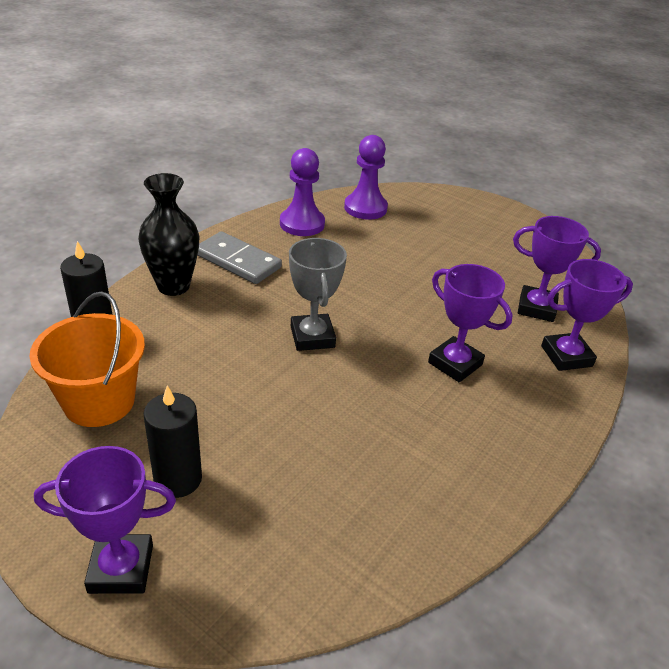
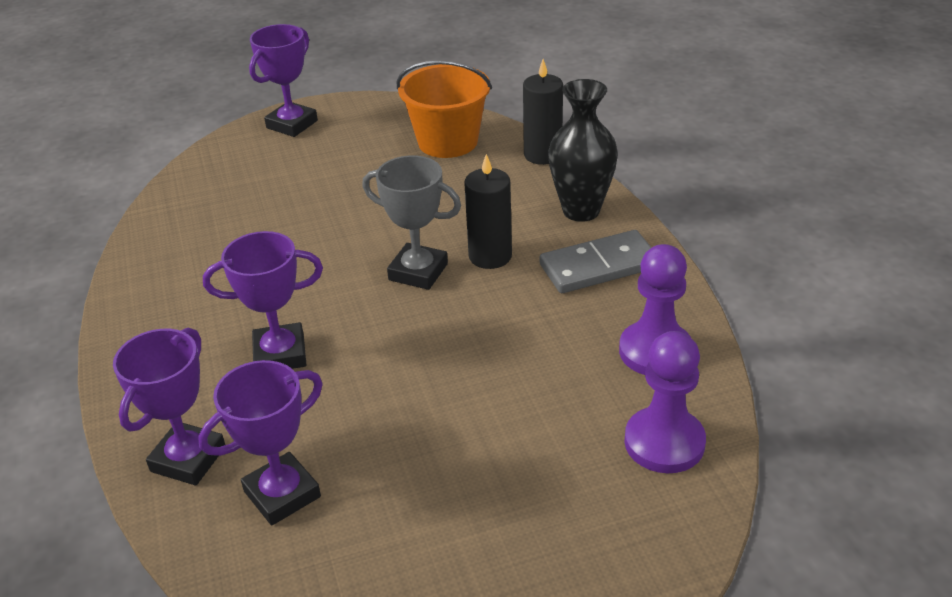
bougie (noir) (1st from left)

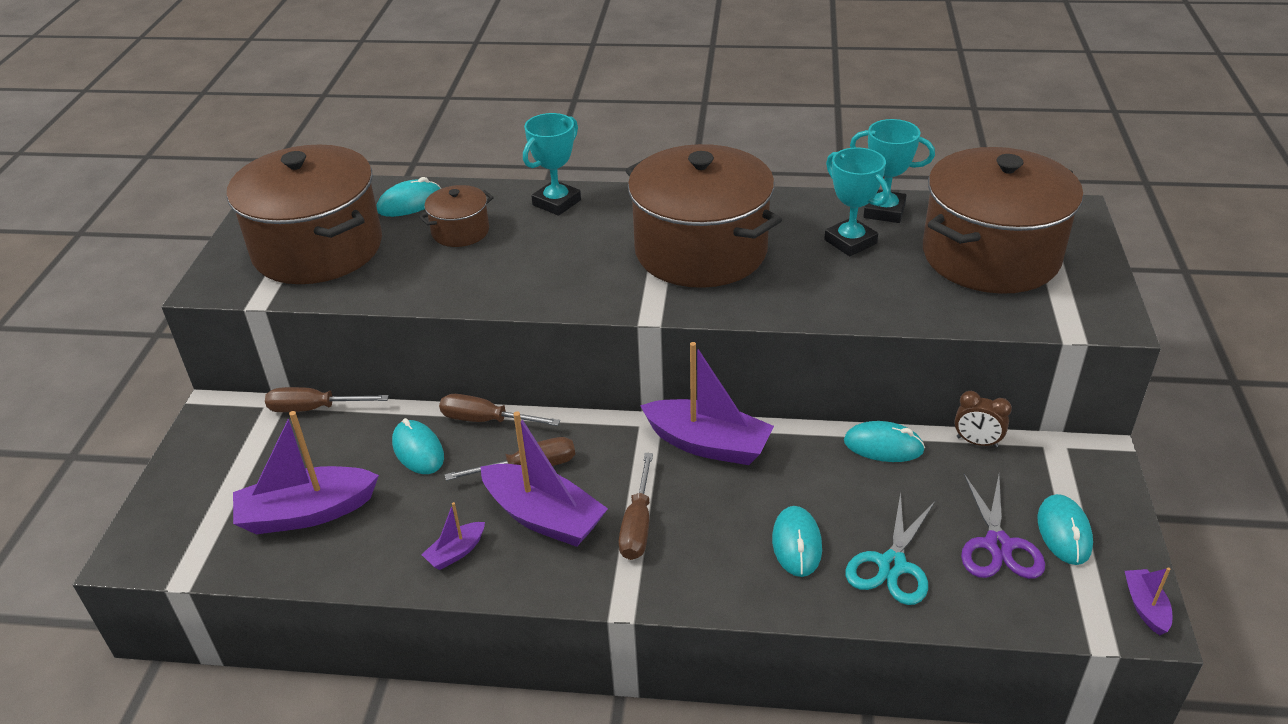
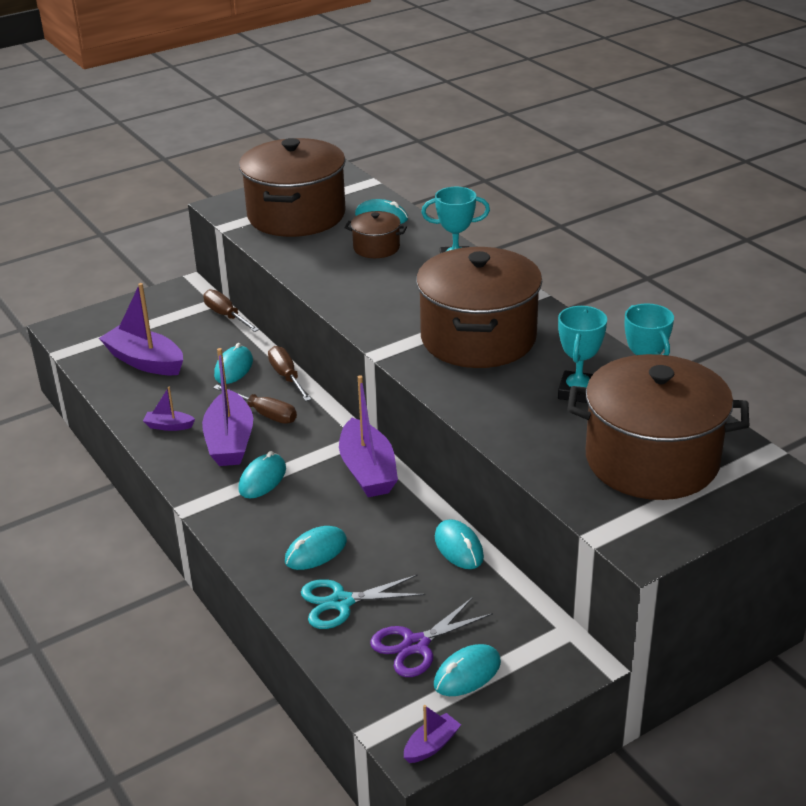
souris (turquoise) (2nd from left)
réveil (marron)

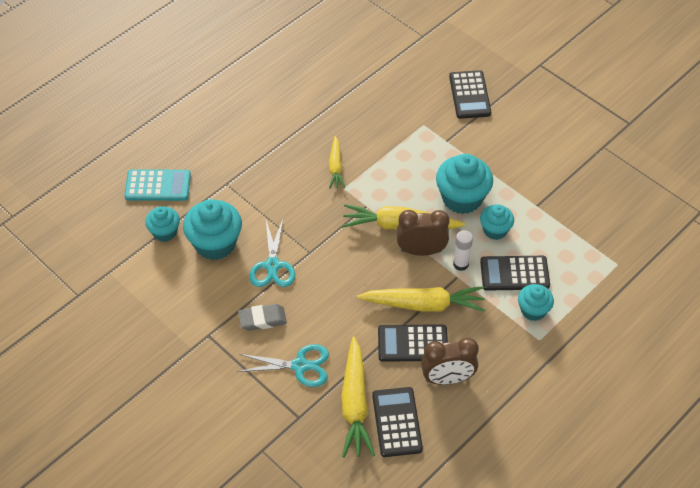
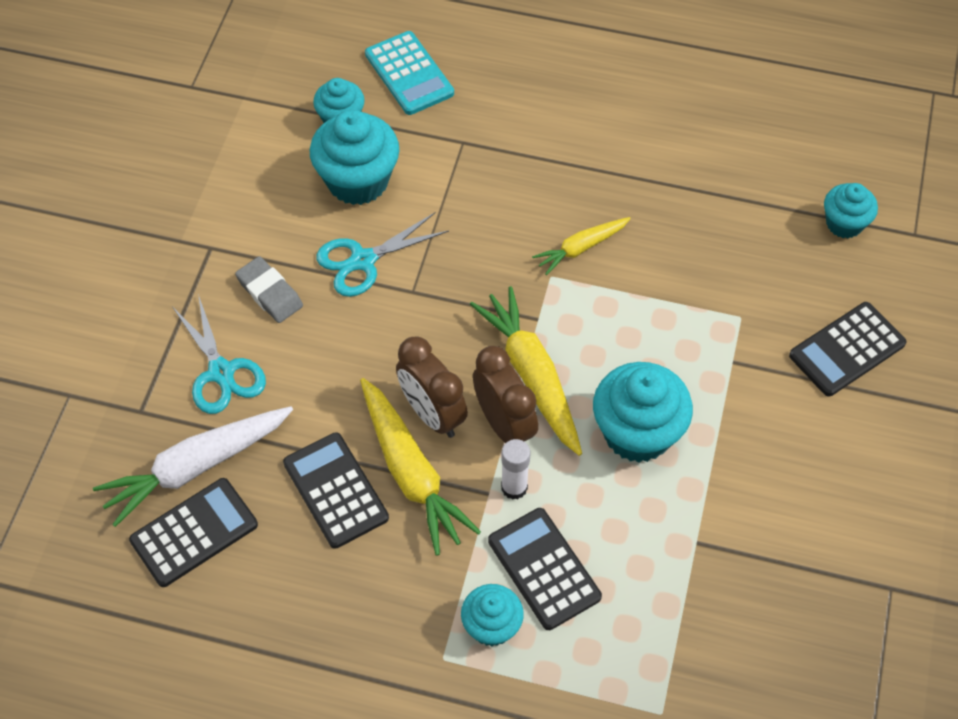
carotte (blanc)
réveil (marron) (1st from left)
muffin (turquoise) (5th from left)

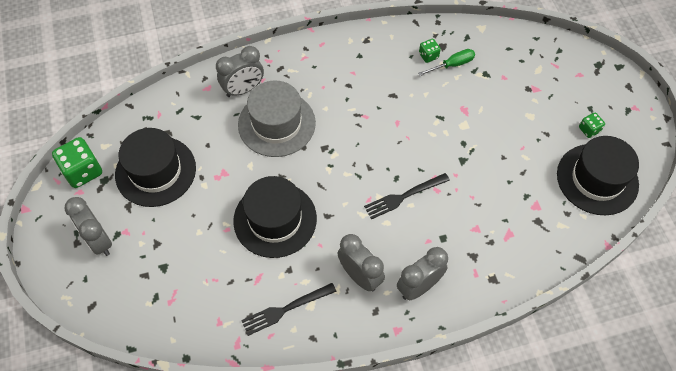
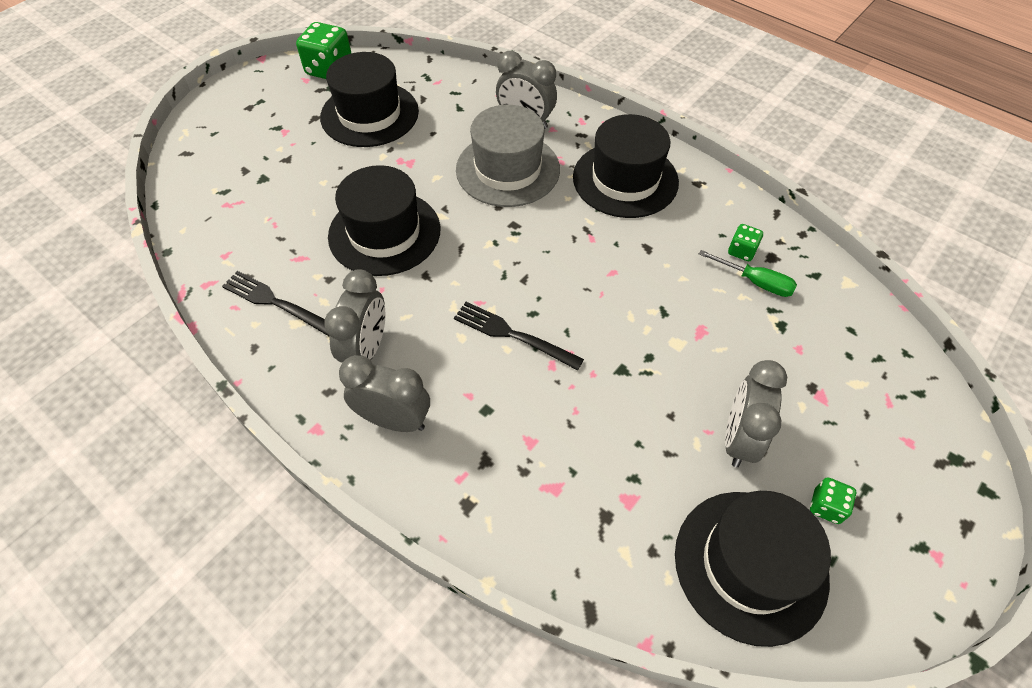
réveil (gris) (4th from left)
chapeau (noir) (3rd from left)

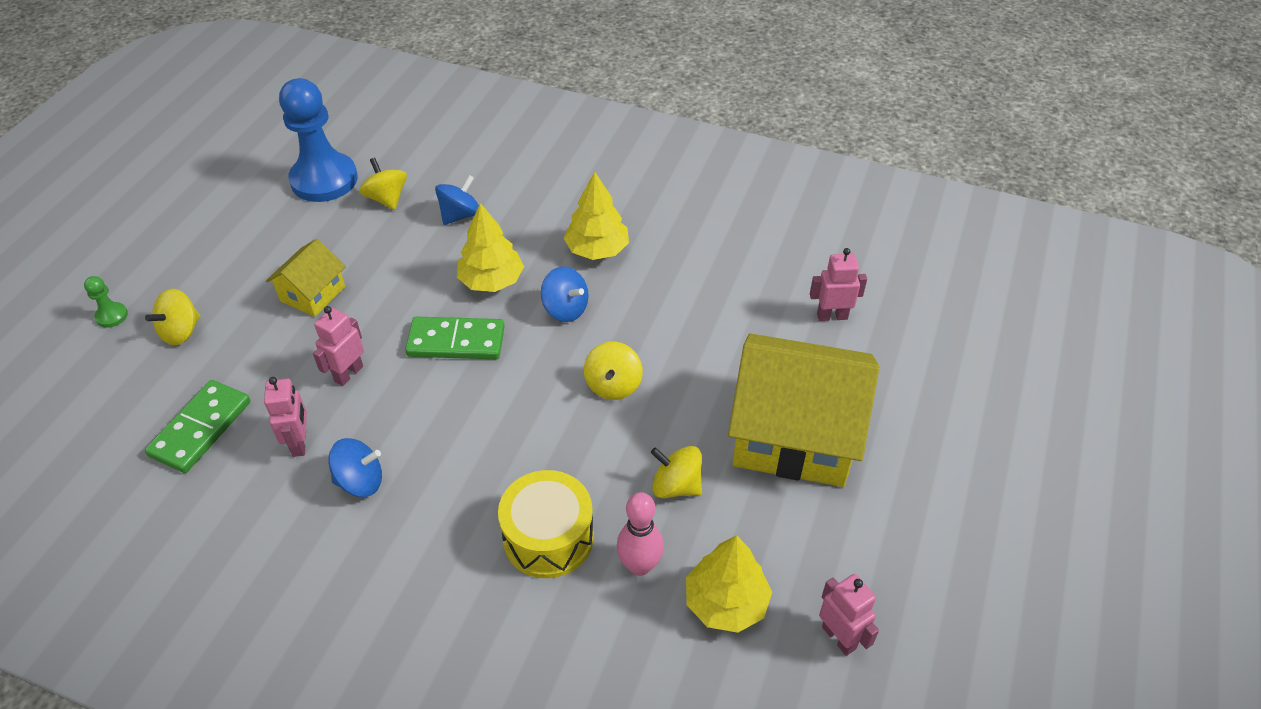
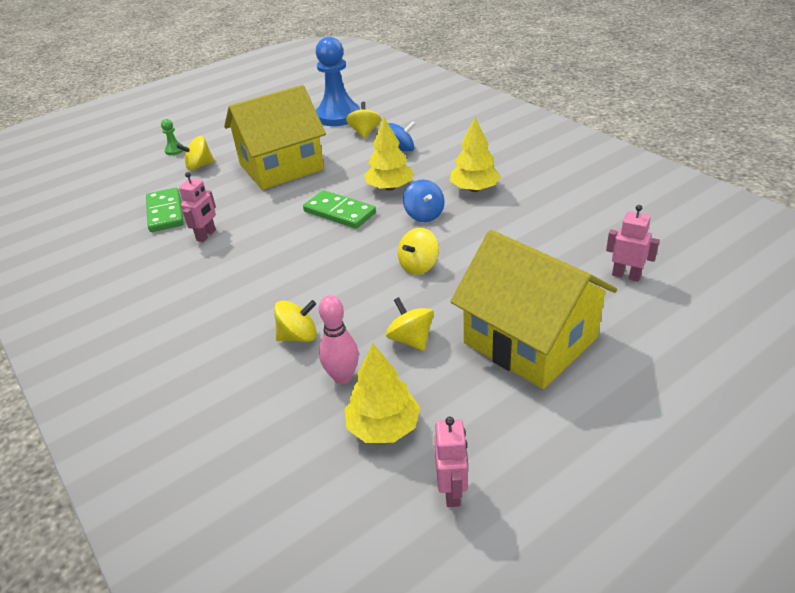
domino (vert) (1st from left)
maison (jaune) (1st from left)
robot (rose) (2nd from left in the first image)
toupie (bleu) (1st from left in the first image)
toupie (jaune) (2nd from left)

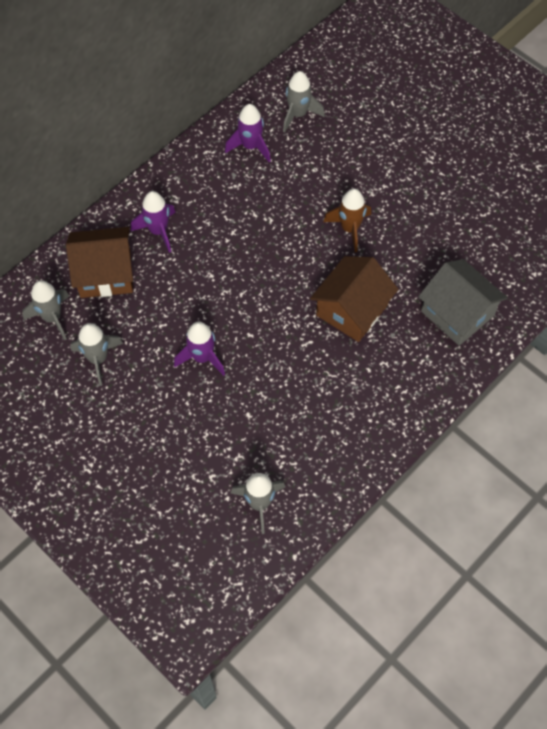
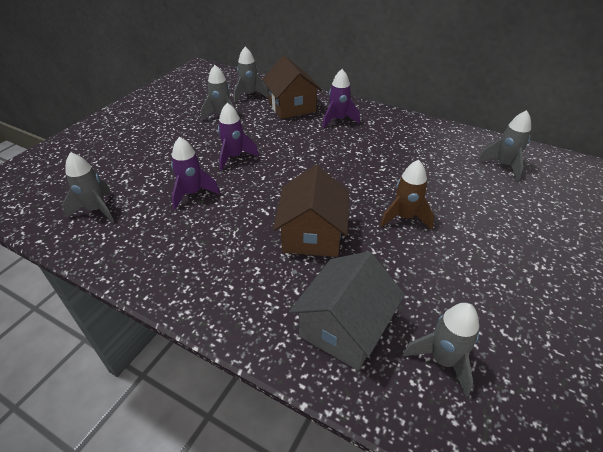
fusée (violet) (1st from left)
maison (marron) (2nd from left)
fusée (gris) (4th from left)

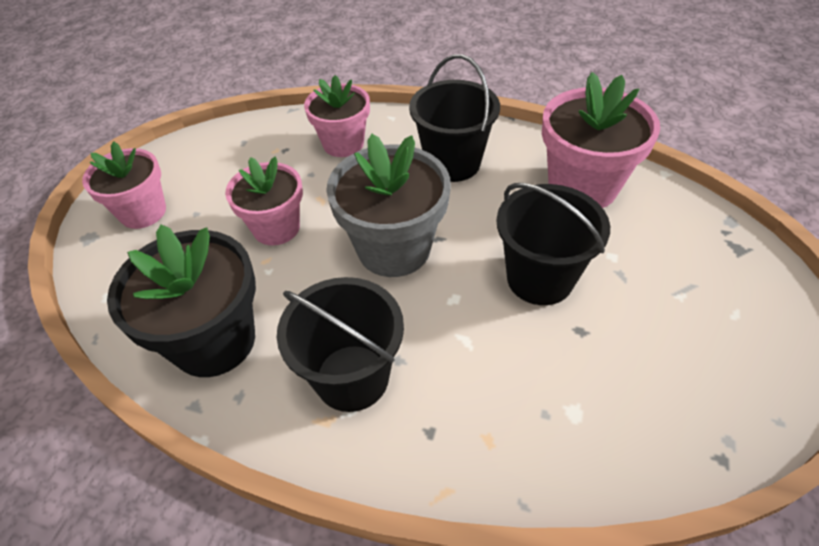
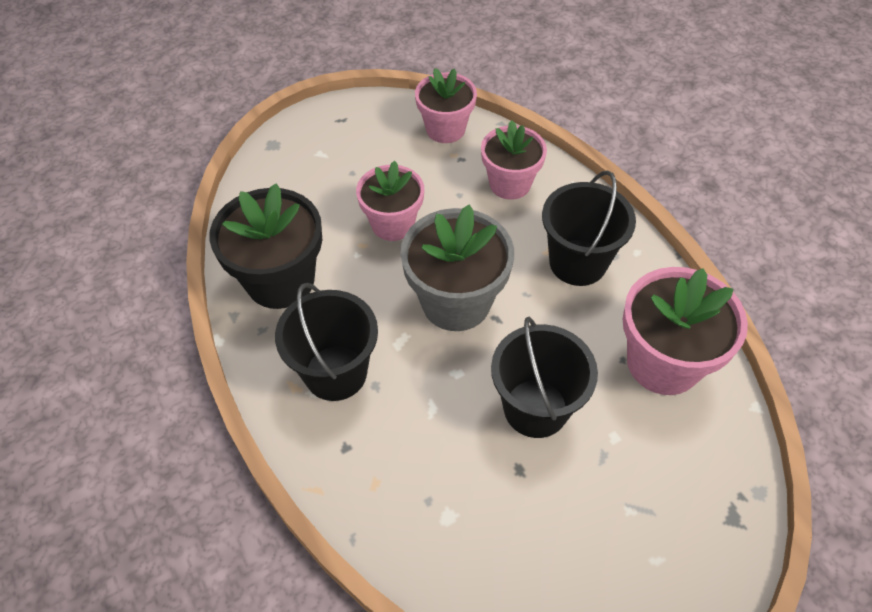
pot de fleurs (rose) (2nd from left)

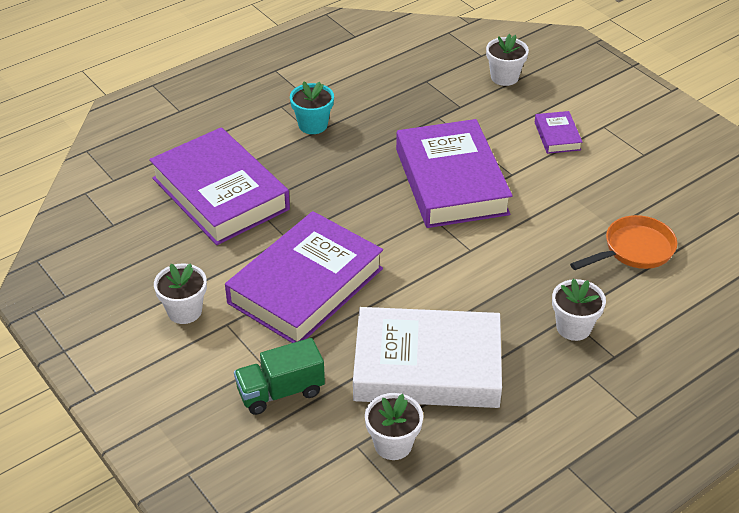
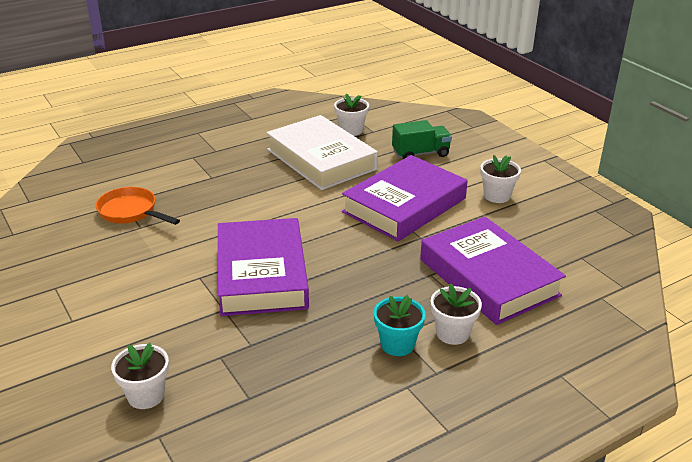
livre (blanc)
livre (violet) (4th from left in the first image)
pot de fleurs (blanc) (3rd from left)
poêle (orange)

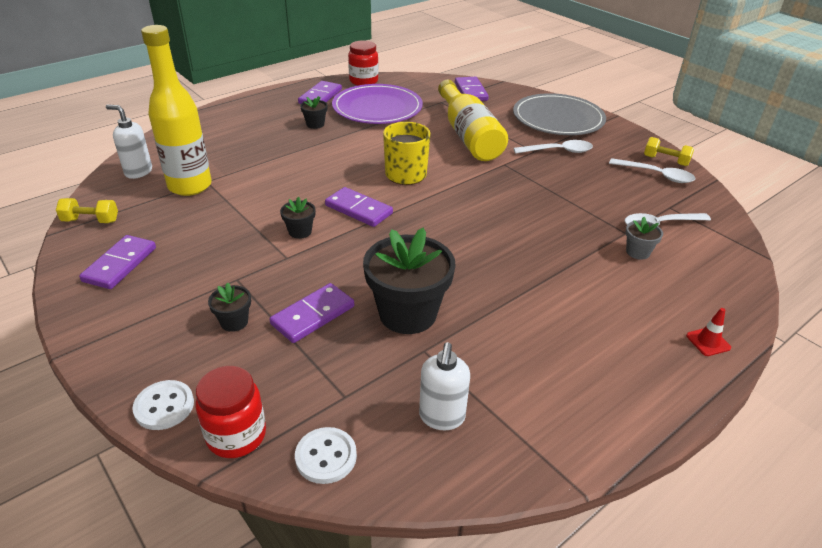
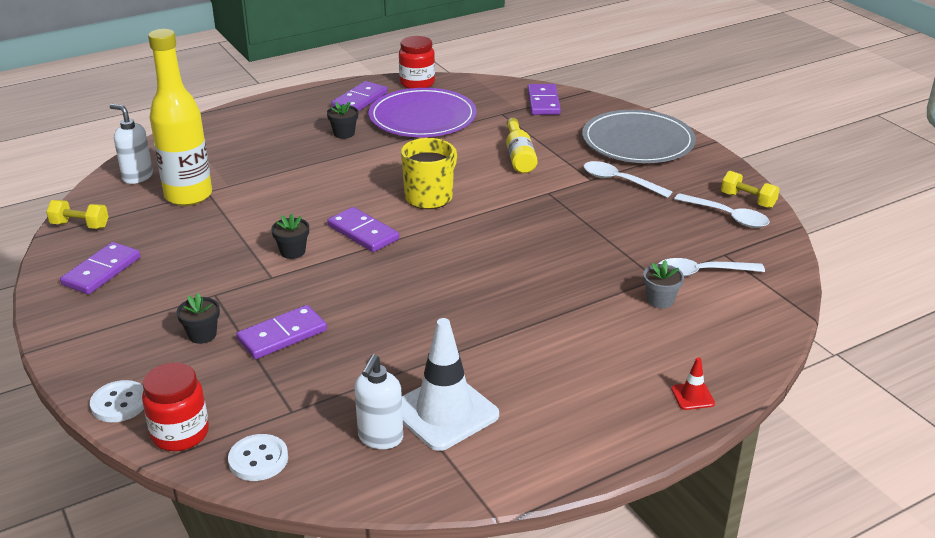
pot de fleurs (noir) (4th from left in the first image)
bouteille (jaune) (2nd from left)
cuillère (blanc) (1st from left)
cône de chantier (blanc)

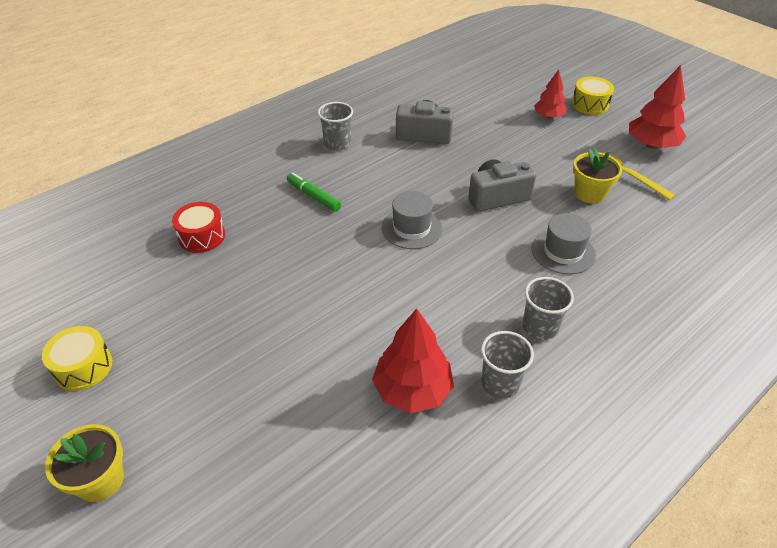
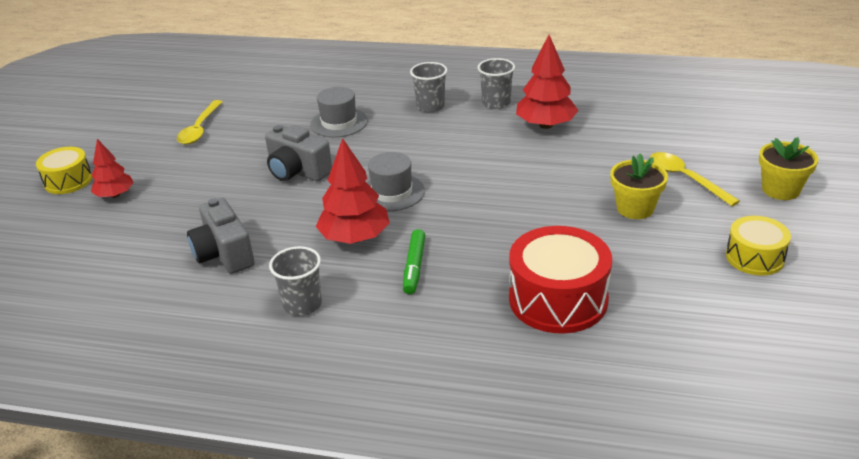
tambour (rouge)
pot de fleurs (jaune) (1st from left)
arbre (rouge) (2nd from left)
cuillère (jaune) (2nd from left)

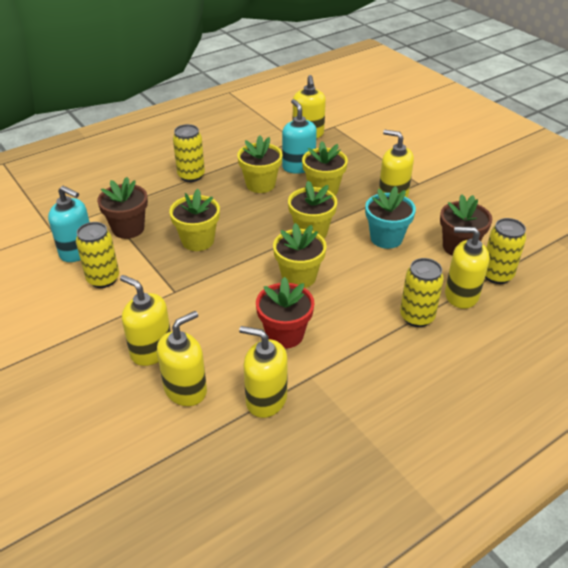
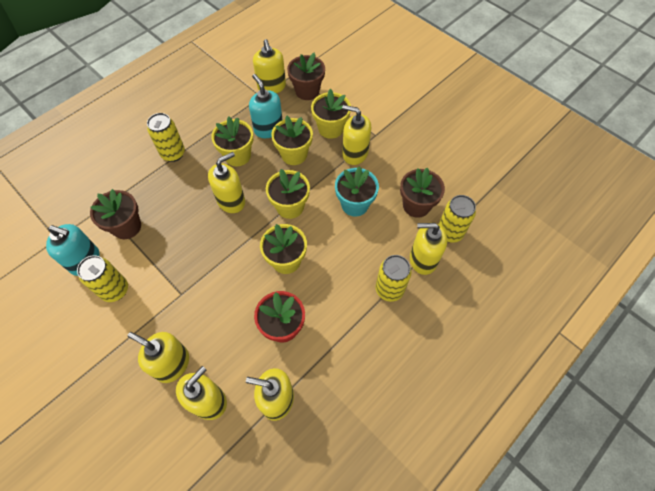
pot de fleurs (jaune) (5th from left)
distributeur de savon (jaune) (3rd from left)
pot de fleurs (marron) (2nd from left)

